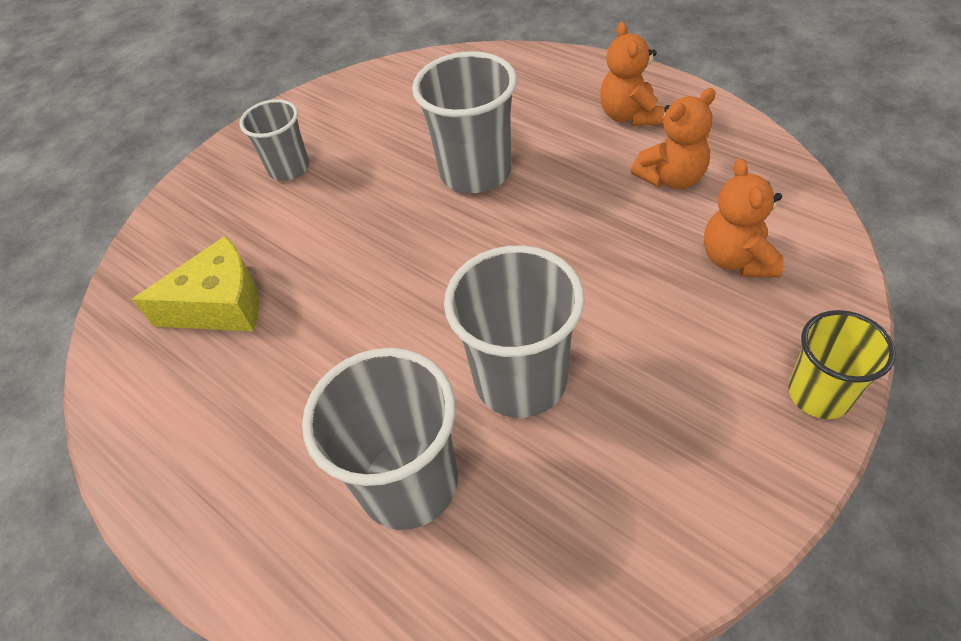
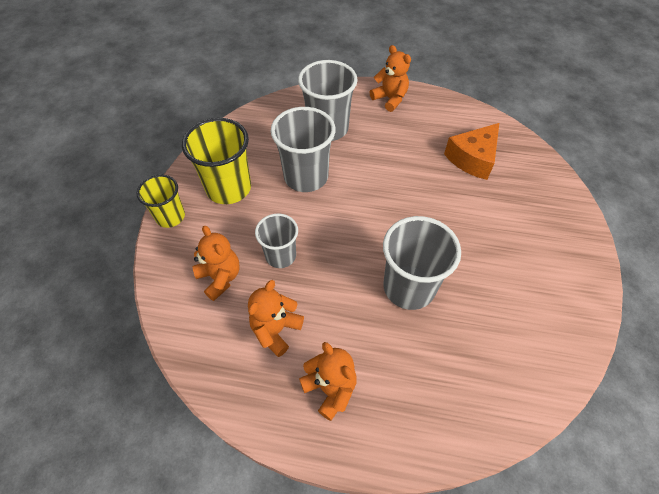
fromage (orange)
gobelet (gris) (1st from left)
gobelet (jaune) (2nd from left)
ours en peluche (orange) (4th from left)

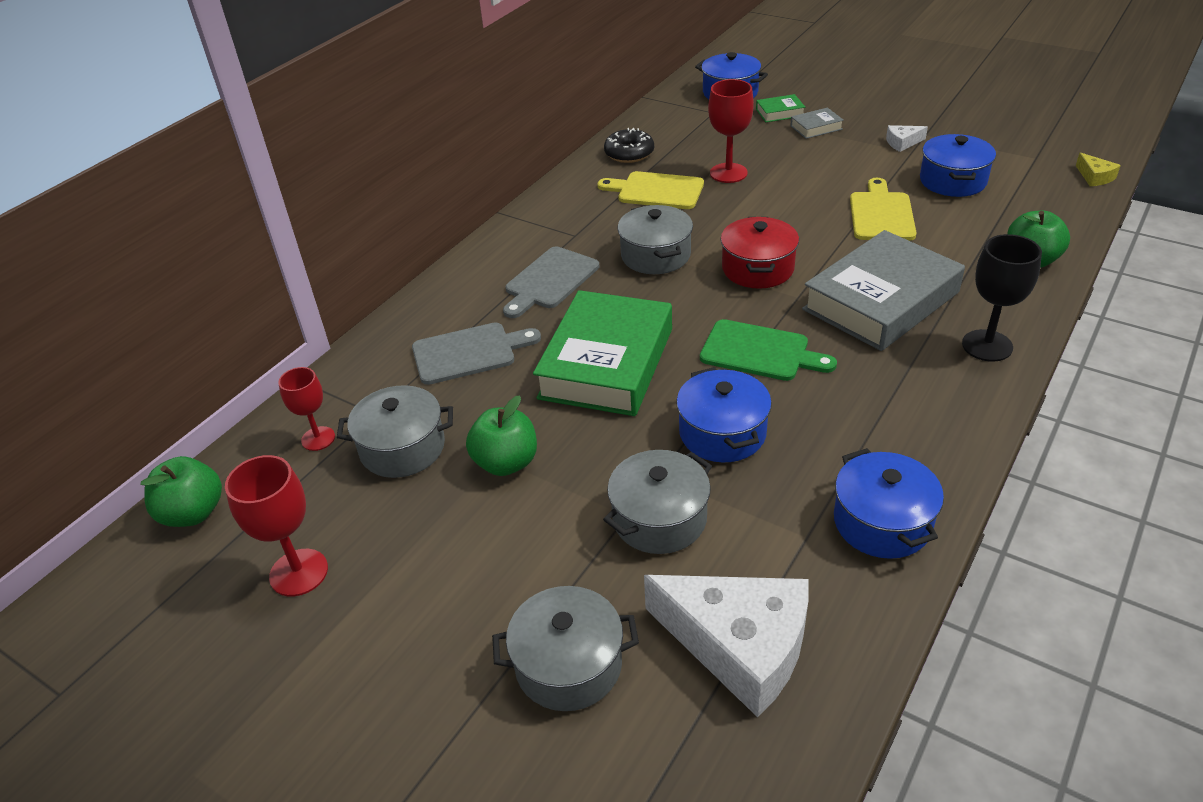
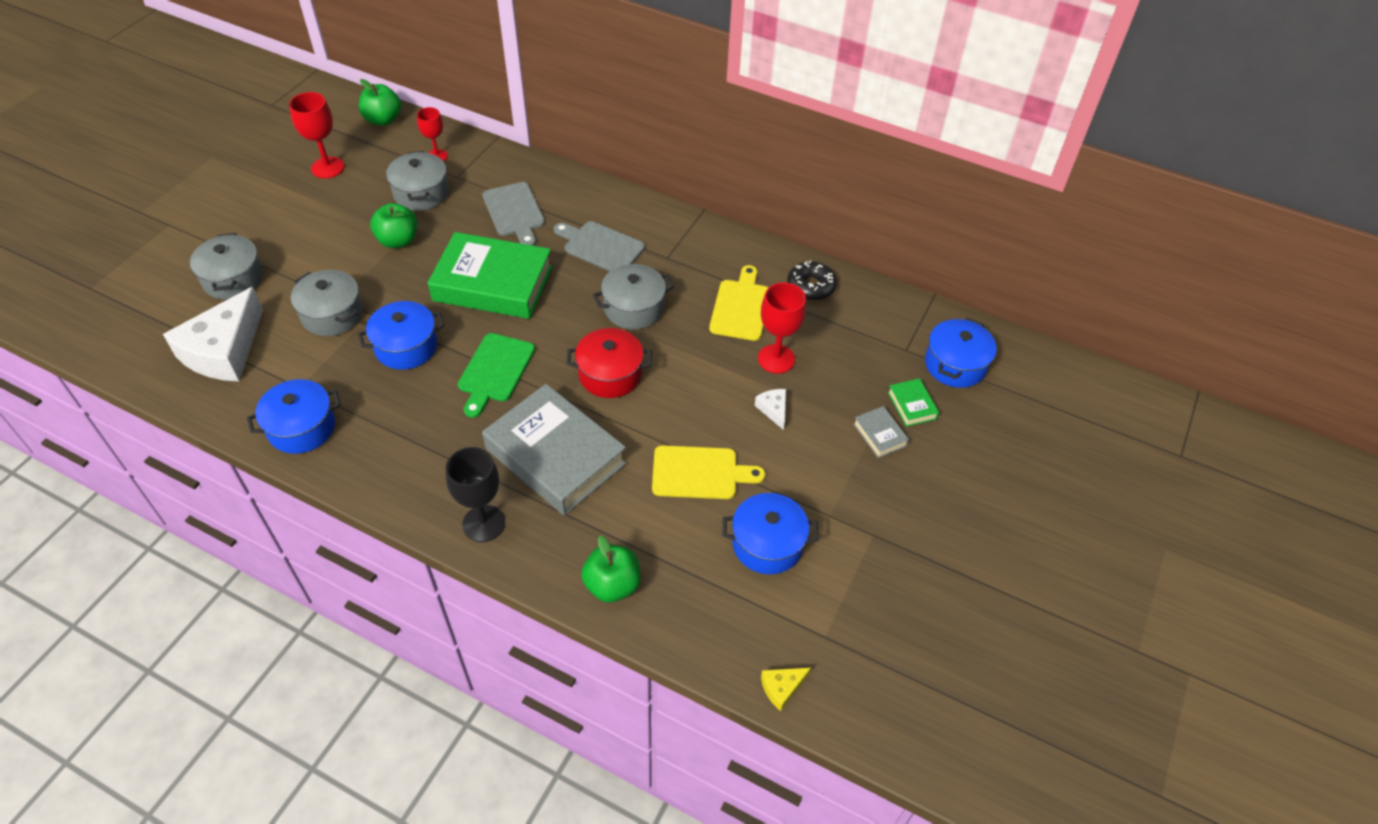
fromage (blanc) (2nd from left)

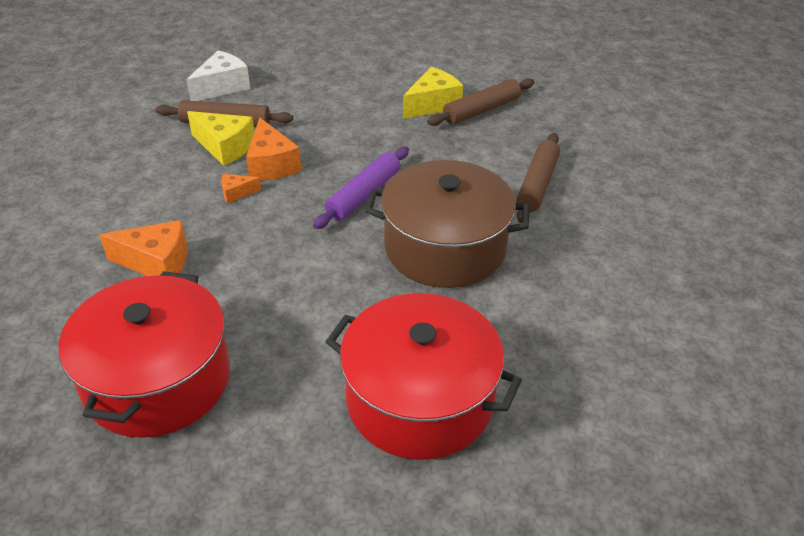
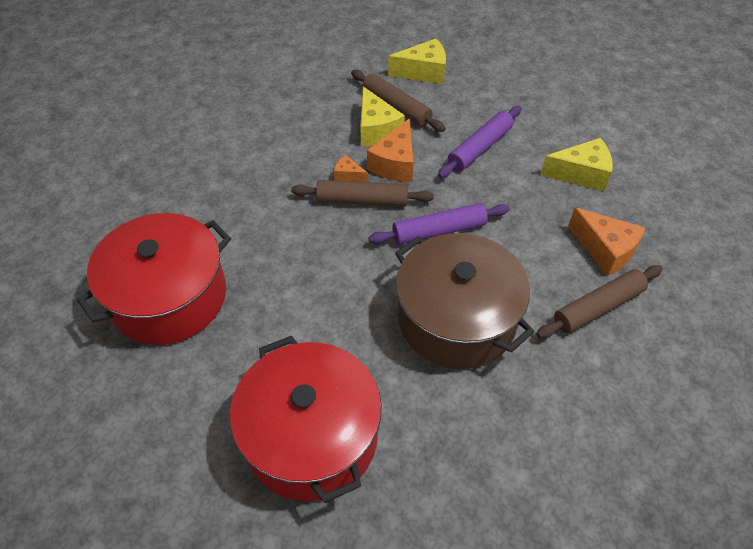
fromage (orange) (3rd from left)
fromage (jaune) (2nd from left)
rouleau à pâtisserie (marron) (1st from left)
rouleau à pâtisserie (violet) (2nd from left)

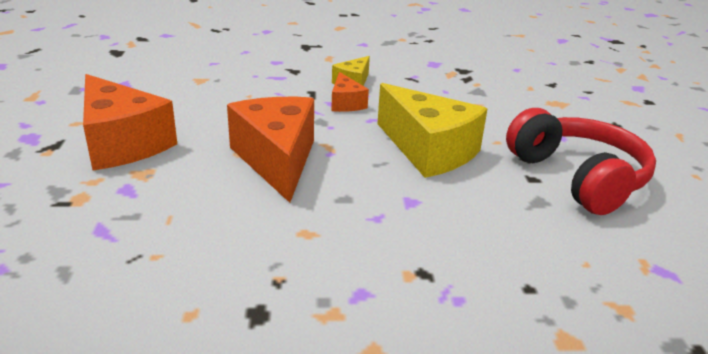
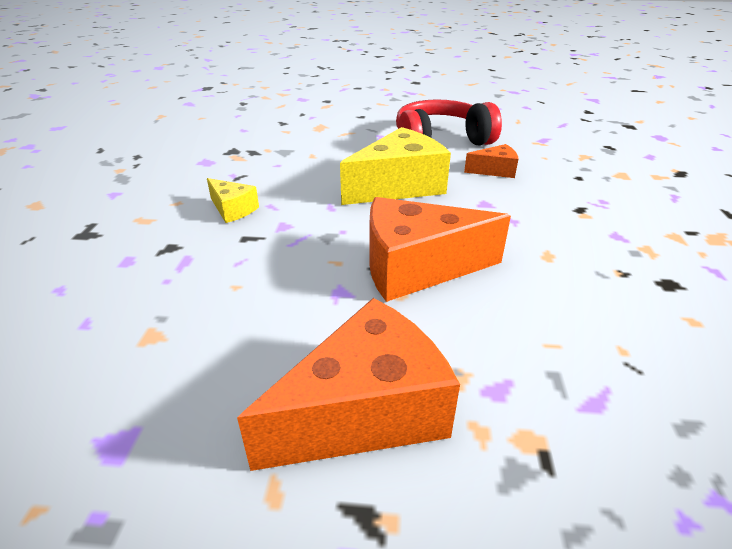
fromage (orange) (3rd from left)

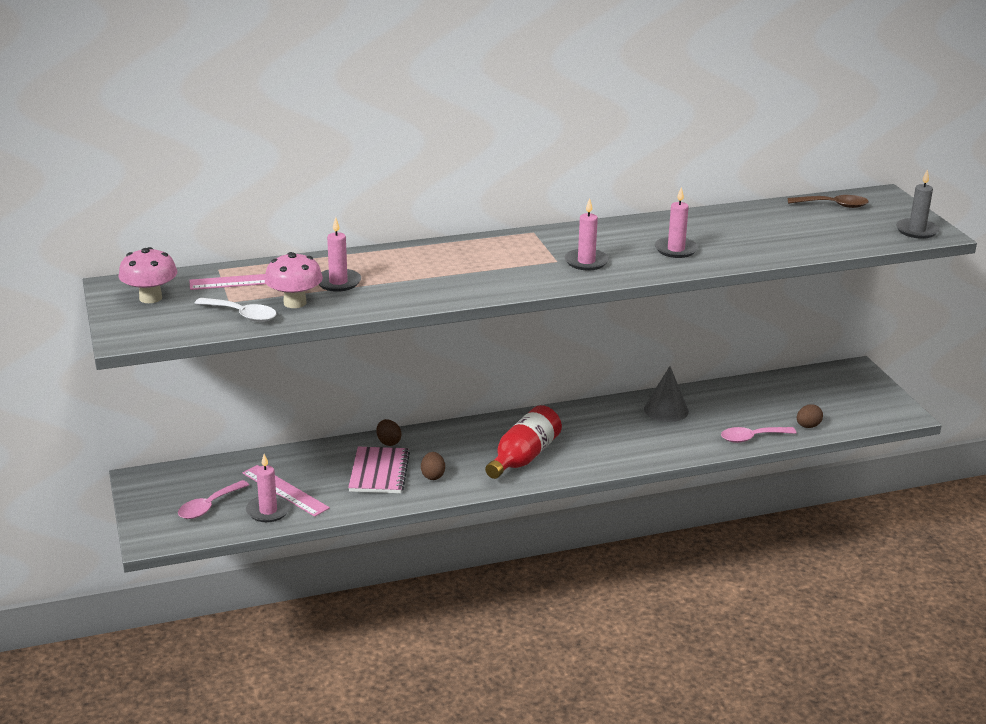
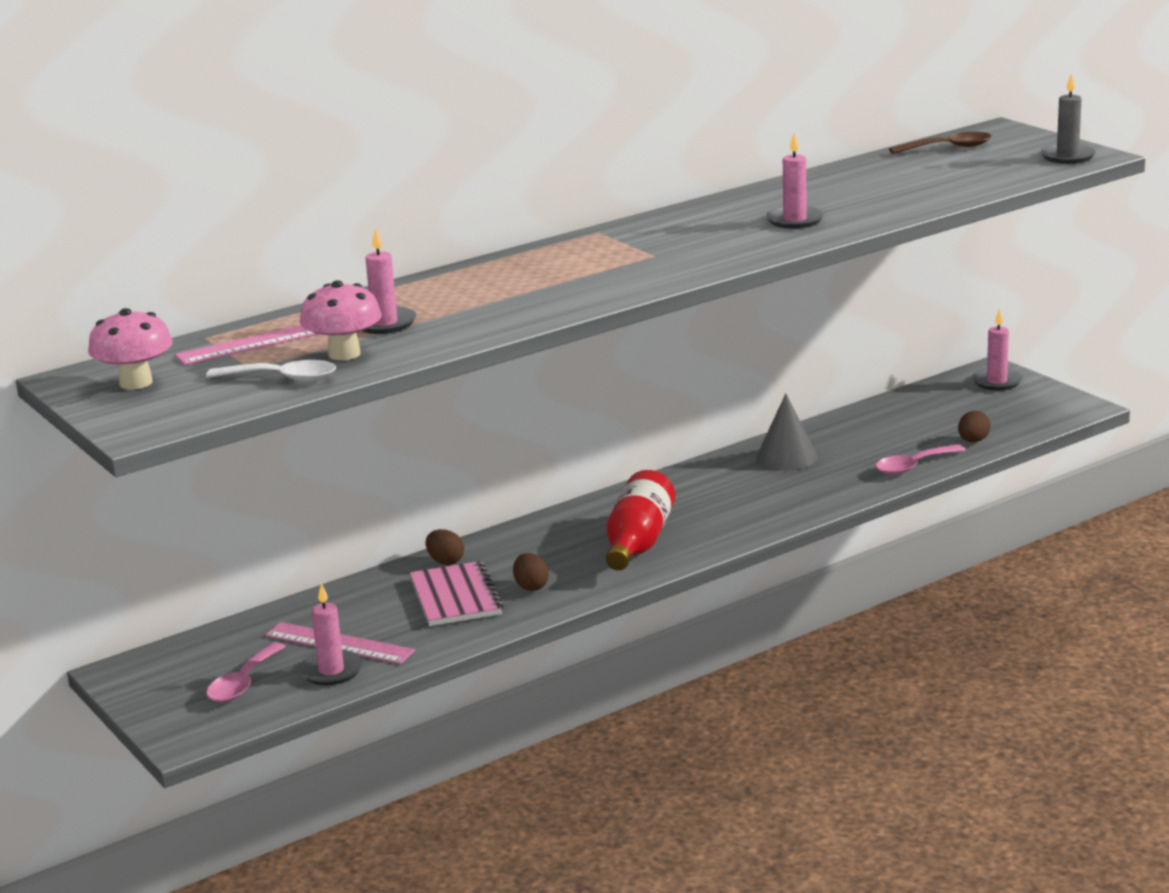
bougie (rose) (4th from left)

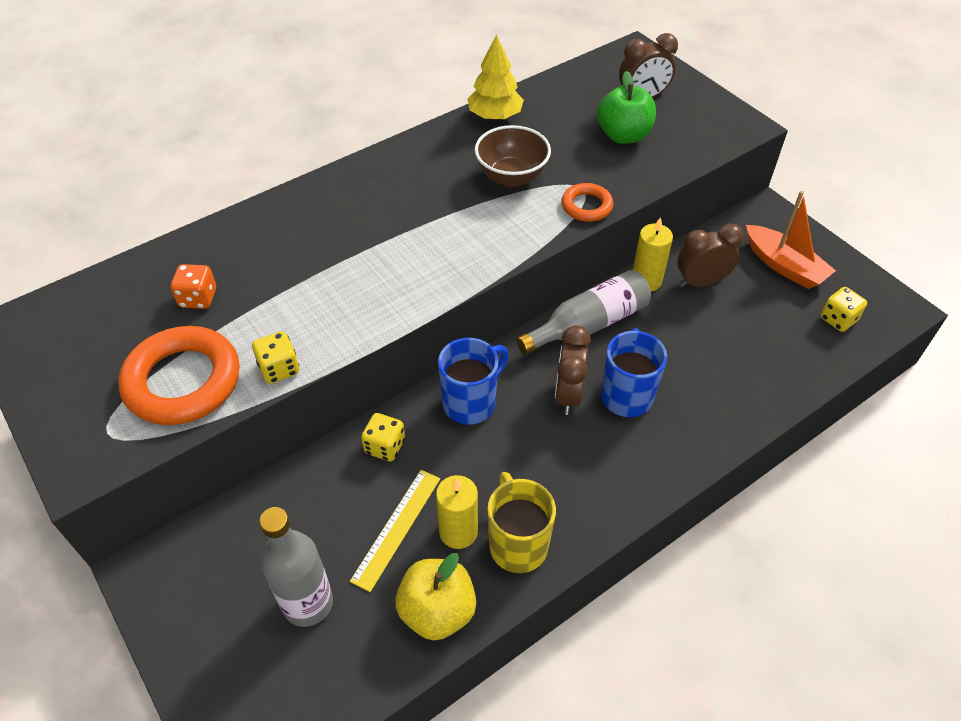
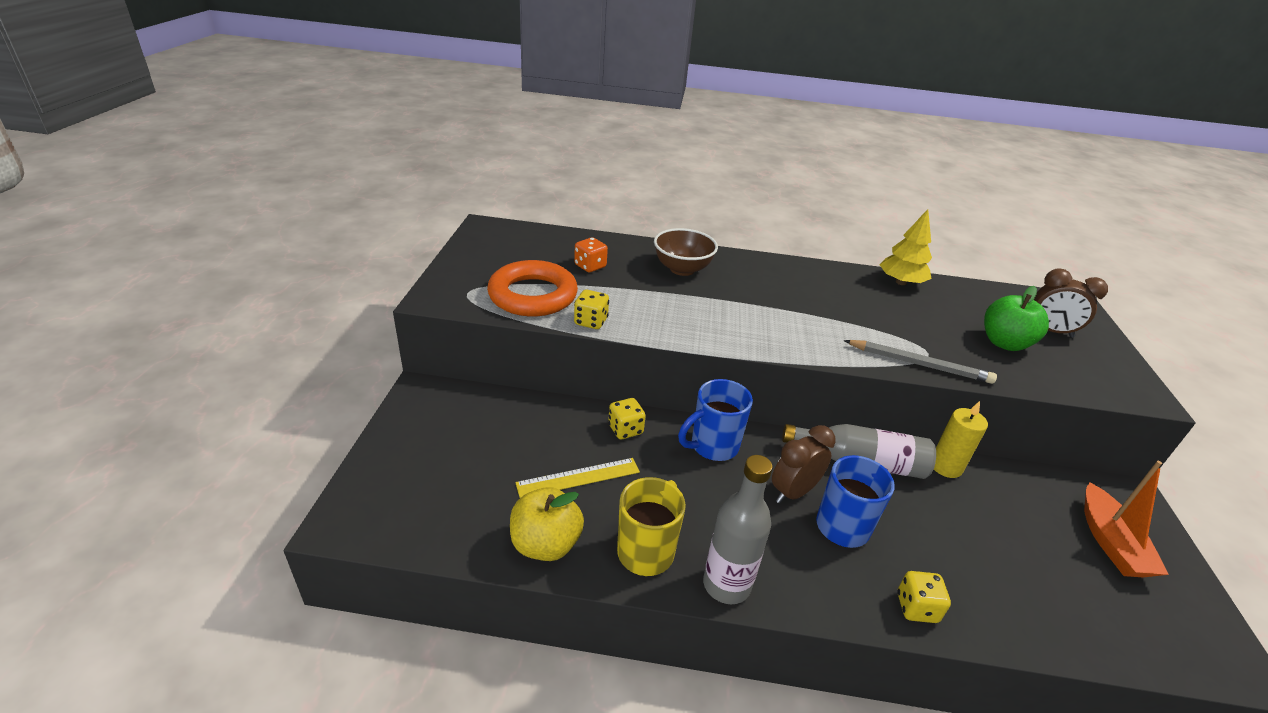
bouteille (gris) (1st from left)
bougie (jaune) (1st from left in the first image)
tasse (bleu) (1st from left)
bol (marron)
crayon (gris)
réveil (marron) (3rd from left in the first image)
dé (jaune) (3rd from left)

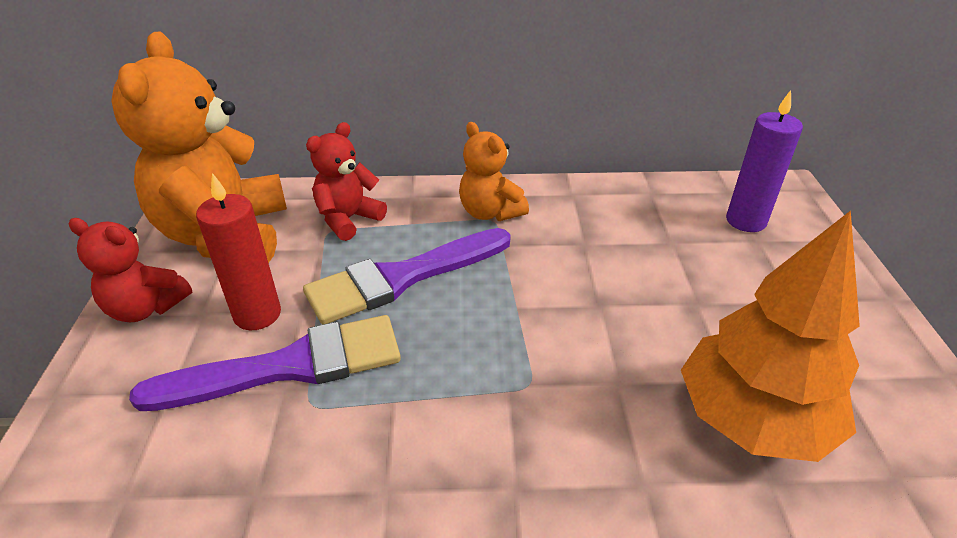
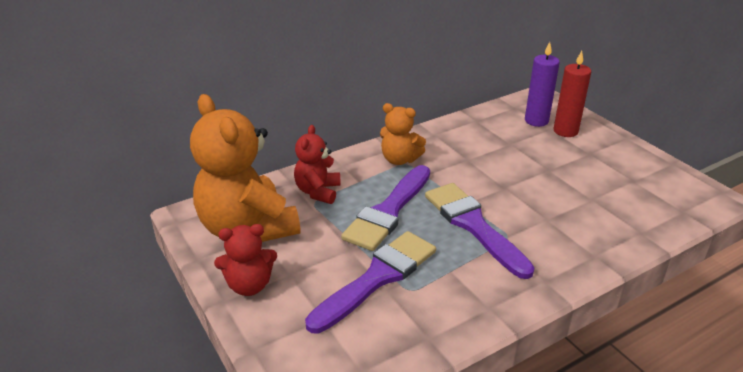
bougie (rouge)
arbre (orange)
pinceau (violet) (3rd from left)

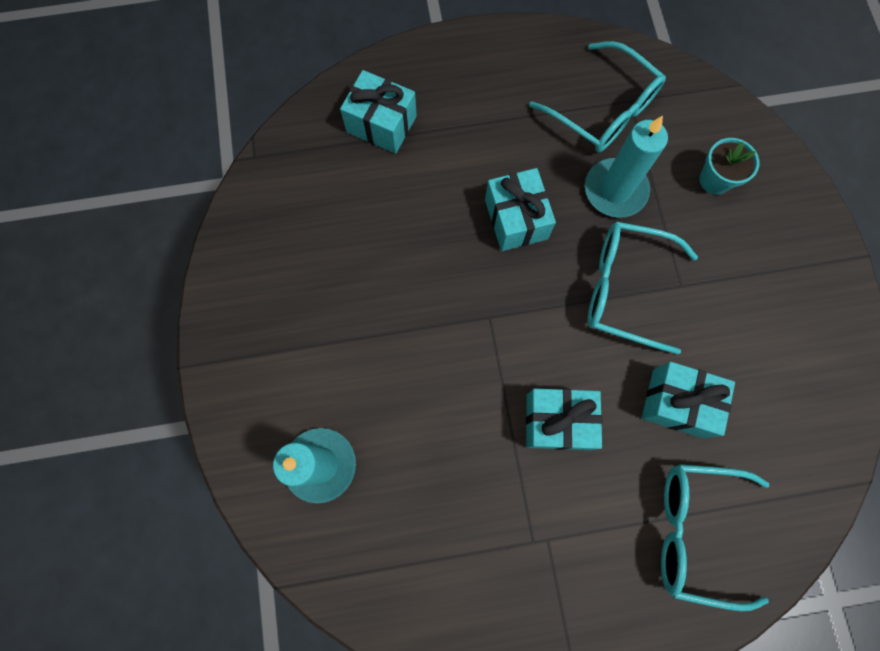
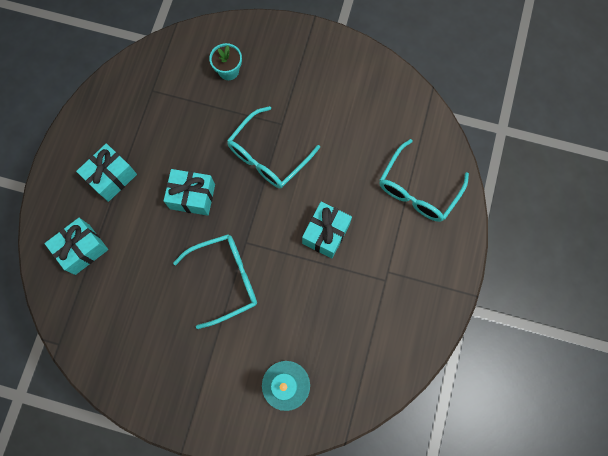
lunettes (turquoise) (1st from left)
bougie (turquoise) (2nd from left in the first image)
cadeau (turquoise) (2nd from left)

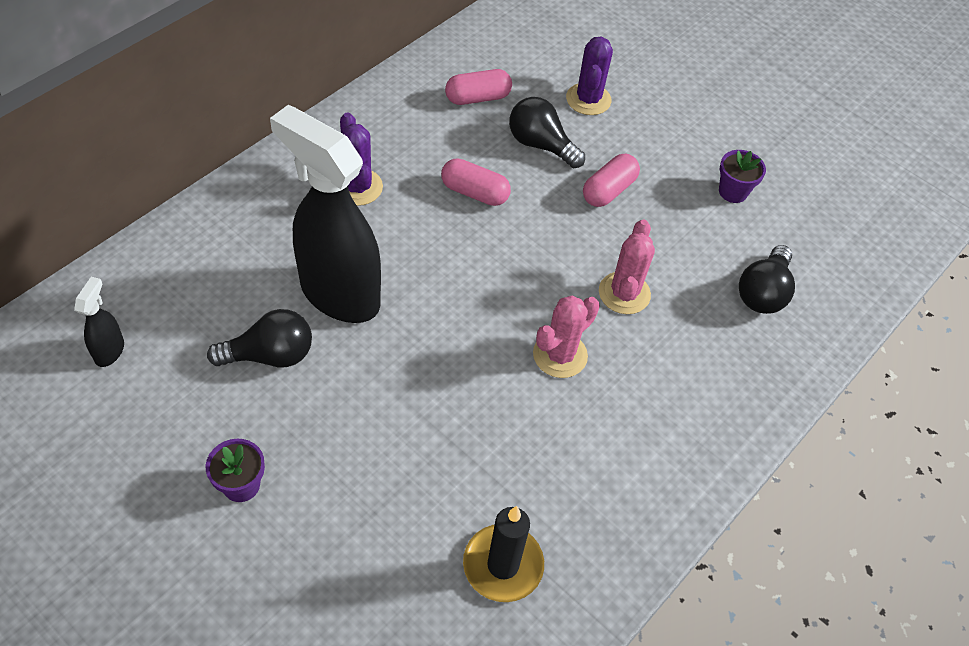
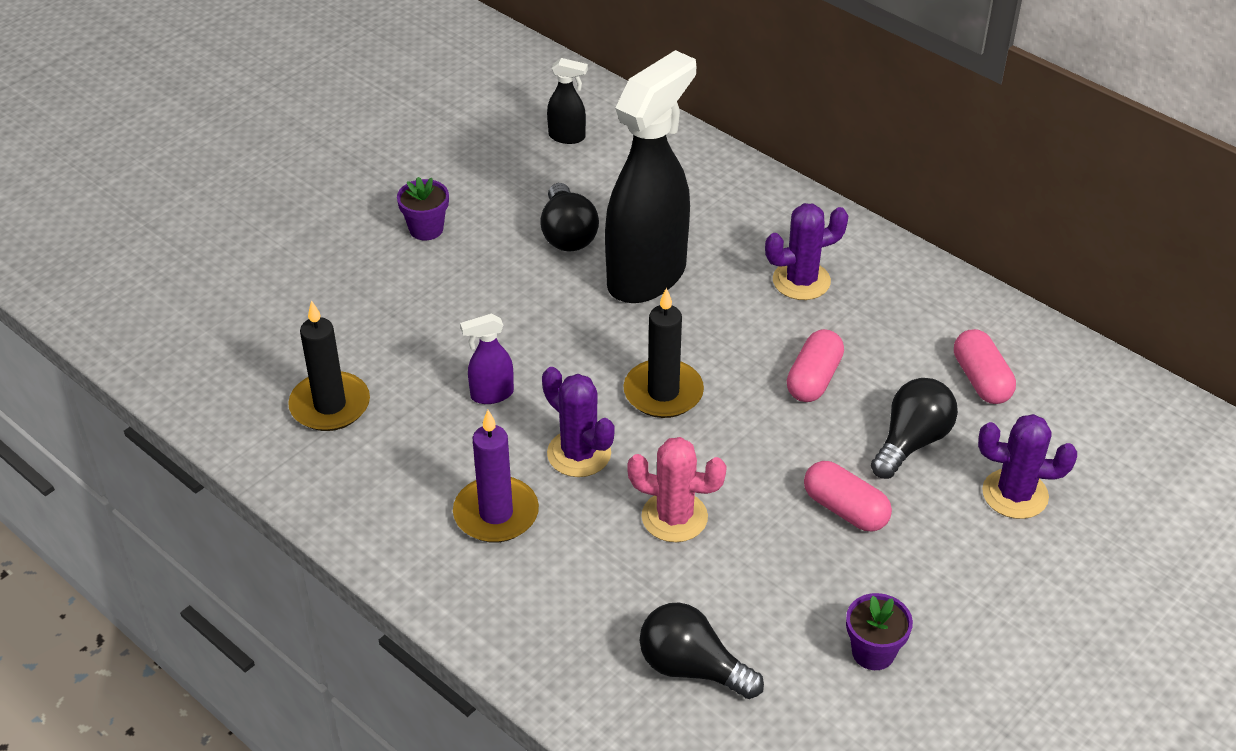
cactus (violet) (1st from left)
bougie (violet)
vaporisateur (violet)
bougie (noir) (2nd from left)

